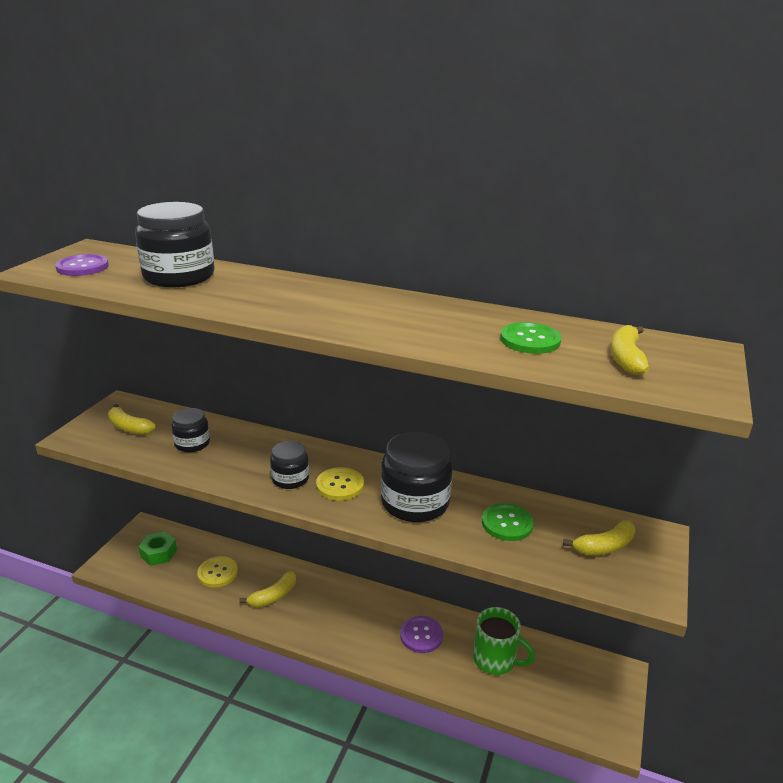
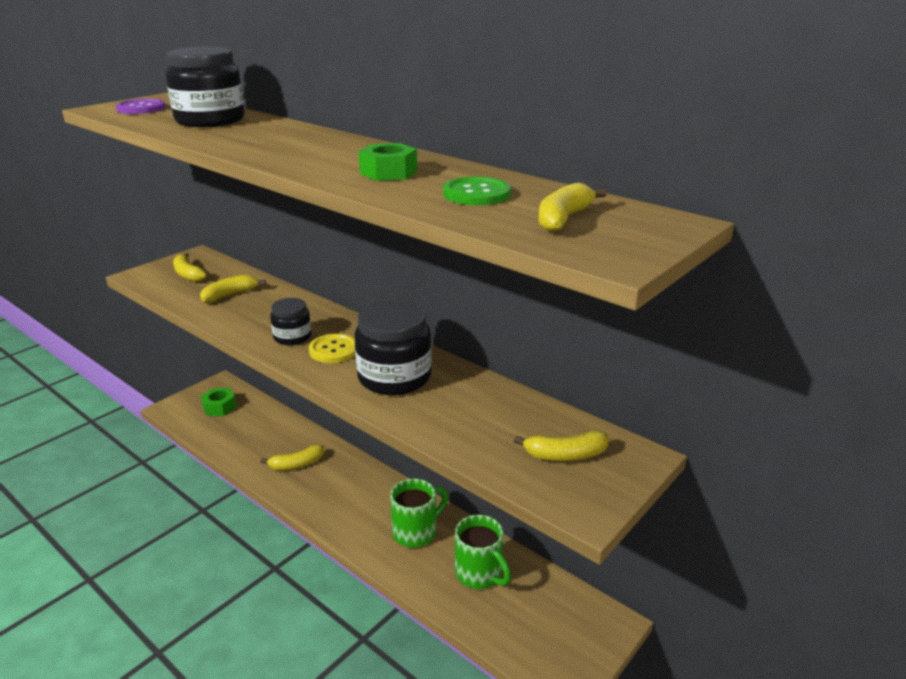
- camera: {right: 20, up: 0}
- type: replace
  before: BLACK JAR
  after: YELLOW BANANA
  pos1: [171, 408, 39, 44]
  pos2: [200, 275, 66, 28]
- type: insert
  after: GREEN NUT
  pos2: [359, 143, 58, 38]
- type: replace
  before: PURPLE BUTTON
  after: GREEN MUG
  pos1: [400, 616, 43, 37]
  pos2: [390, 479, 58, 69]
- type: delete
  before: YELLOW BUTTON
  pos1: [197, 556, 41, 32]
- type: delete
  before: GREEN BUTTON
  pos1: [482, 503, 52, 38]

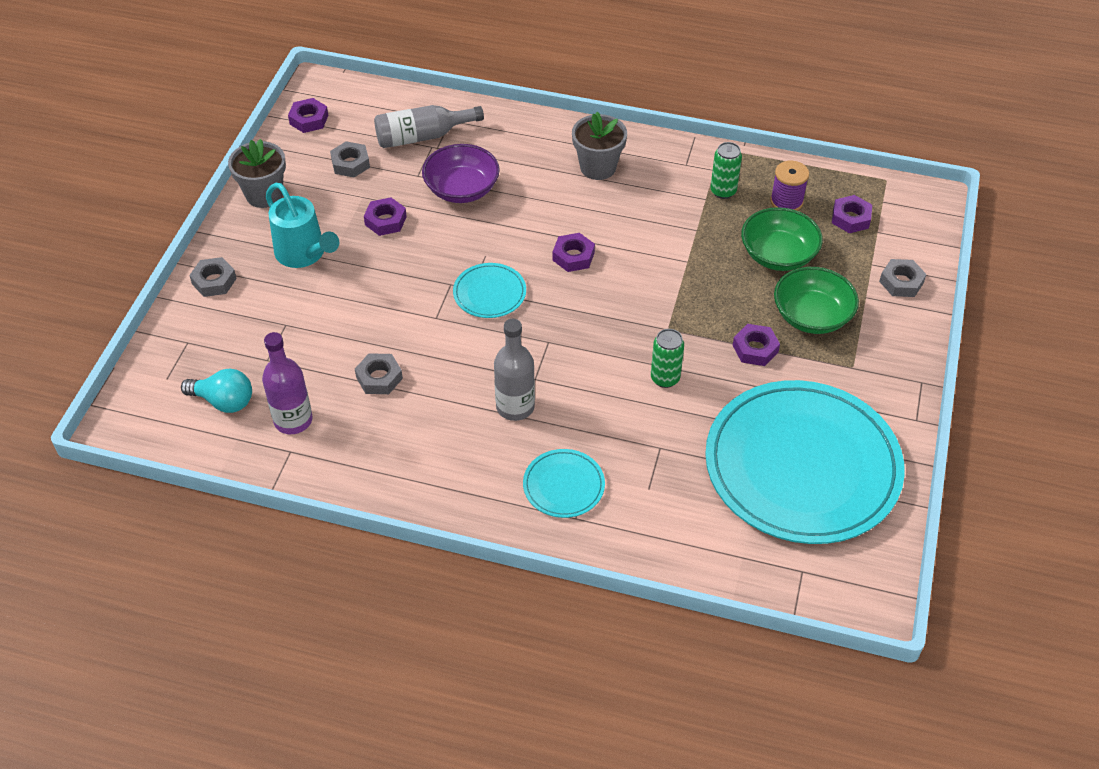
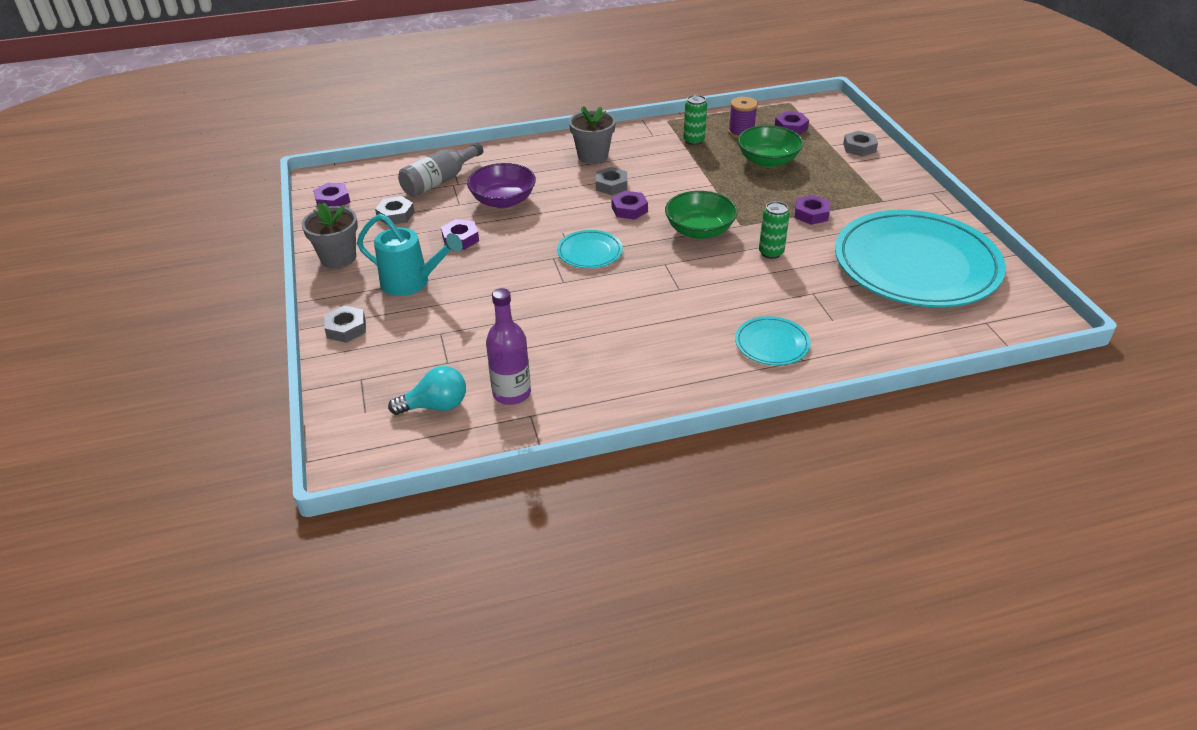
- camera: {right: -30, up: -10}
- type: move
  before: GREY NUT
  pos1: [355, 353, 48, 41]
  pos2: [596, 167, 31, 28]
- type: move
  before: GREEN BOWL
  pos1: [774, 267, 85, 67]
  pos2: [665, 191, 72, 48]
- type: delete
  before: GREY BOTTLE
  pos1: [494, 319, 41, 102]

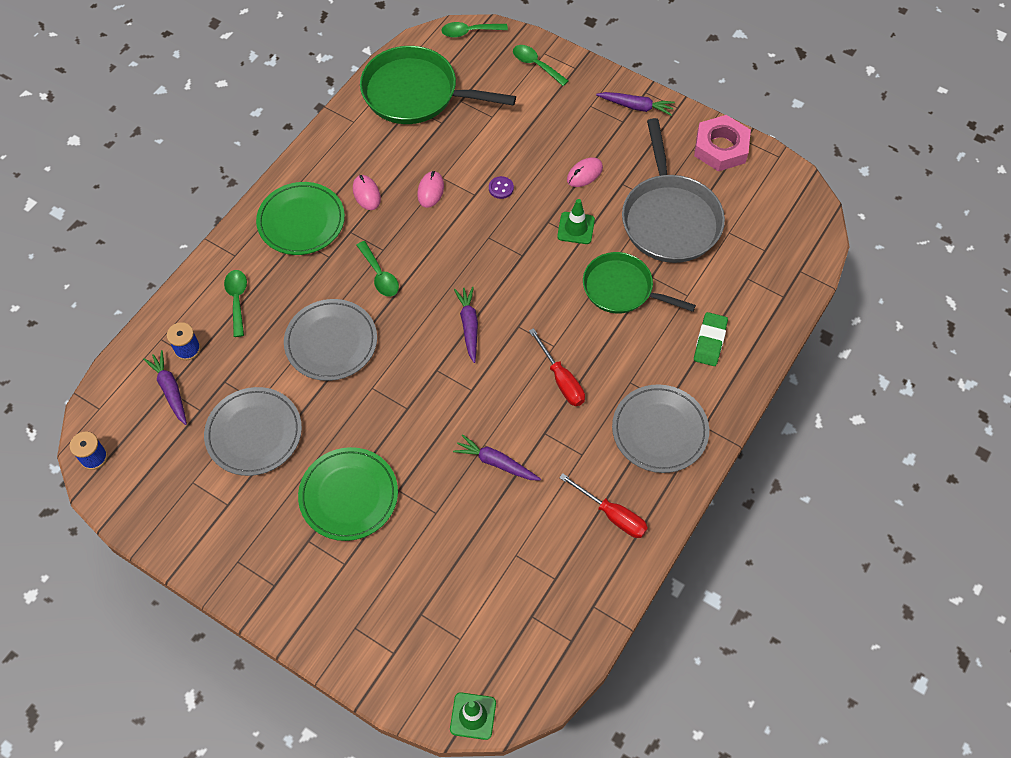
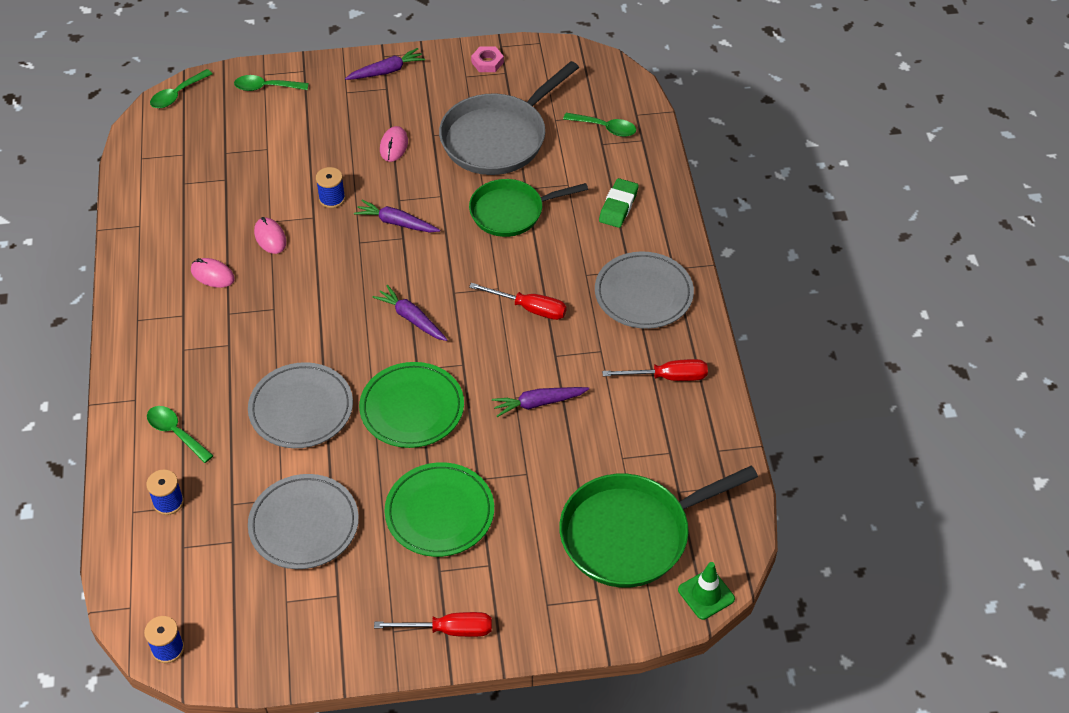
- camera: {right: -40, up: -10}
- type: replace
  before: PURPLE BUTTON
  after: BLUE SPOOL
  pos1: [489, 176, 25, 23]
  pos2: [316, 167, 29, 41]
- type: move
  before: PURPLE CARROT
  pos1: [143, 350, 44, 75]
  pos2: [354, 200, 86, 32]
- type: move
  before: GREEN PLATE
  pos1: [256, 182, 89, 73]
  pos2: [359, 362, 105, 86]
- type: insert
  after: RED SCREWDRIVER
  pos2: [374, 612, 118, 25]
- type: rotate
  before: GREY PAN
  pos1: [622, 118, 103, 145]
  pos2: [439, 61, 140, 114]
  turn: 90
- type: resize
  before: PINK NUT
  pos1: [694, 115, 57, 56]
  pos2: [471, 46, 33, 26]
  scale: 0.53
- type: move
  before: GREEN PAN
  pos1: [360, 46, 156, 78]
  pos2: [559, 465, 199, 123]
- type: move
  before: GREEN SPOON
  pos1: [356, 241, 43, 56]
  pos2: [563, 113, 73, 24]
- type: rotate
  before: GREEN ERASER
  pos1: [694, 312, 34, 54]
  pos2: [599, 178, 40, 50]
  turn: 45
- type: delete
  before: GREEN TRAFFIC CONE
  pos1: [557, 199, 38, 45]

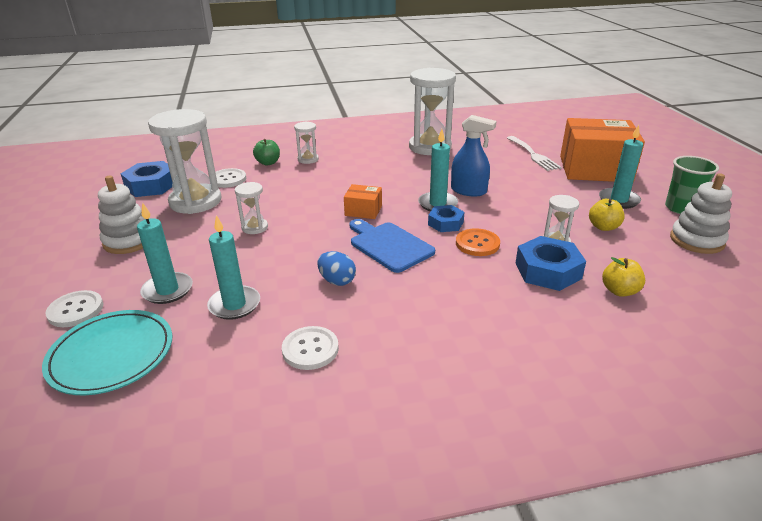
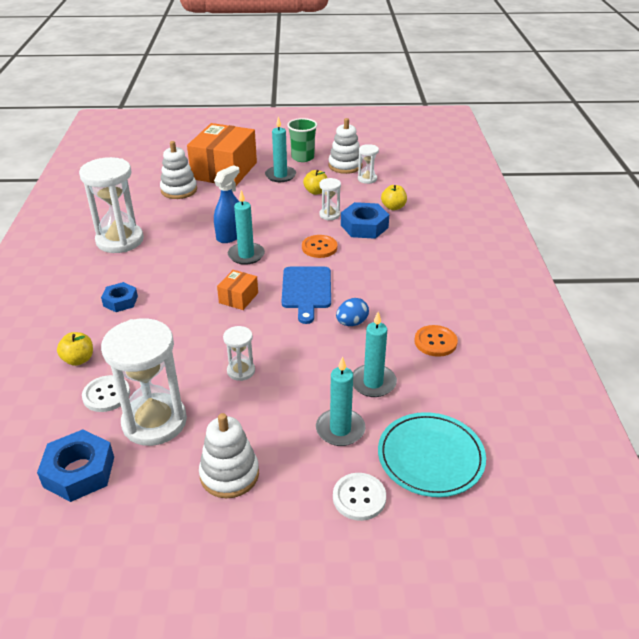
- camera: {right: -80, up: 5}
- type: recolor
  before: GREEN APPLE
  after: YELLOW APPLE
  pos1: [253, 139, 27, 27]
  pos2: [57, 332, 36, 34]
- type: move
  before: BLUE NUT
  pos1: [428, 205, 36, 27]
  pos2: [101, 282, 37, 30]
- type: replace
  before: WHITE FORK
  after: WHITE STACKING TOY
  pos1: [507, 136, 55, 35]
  pos2: [160, 141, 37, 58]
- type: rotate
  before: BLUE CUTTING BOARD
  pos1: [349, 219, 86, 54]
  pos2: [282, 267, 49, 57]
  turn: -60
- type: move
  before: WHITE HOURGLASS
  pos1: [294, 122, 25, 42]
  pos2: [358, 144, 21, 40]
- type: recolor
  before: WHITE BUTTON
  after: ORANGE BUTTON
  pos1: [282, 326, 57, 44]
  pos2: [415, 325, 43, 32]

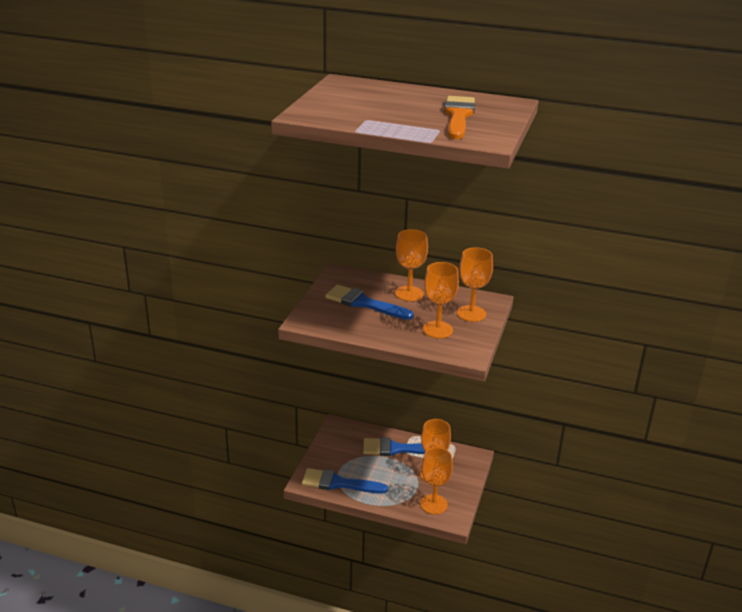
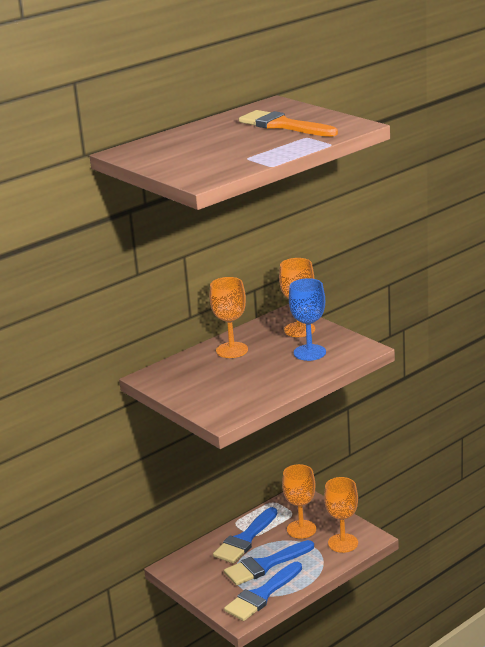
- camera: {right: -55, up: -5}
- type: move
  before: BLUE BRUSH
  pos1: [325, 285, 89, 35]
  pos2: [224, 540, 90, 45]
- type: recolor
  before: ORANGE GOBLET
  after: BLUE GOBLET
  pos1: [423, 262, 36, 76]
  pos2: [289, 278, 37, 83]

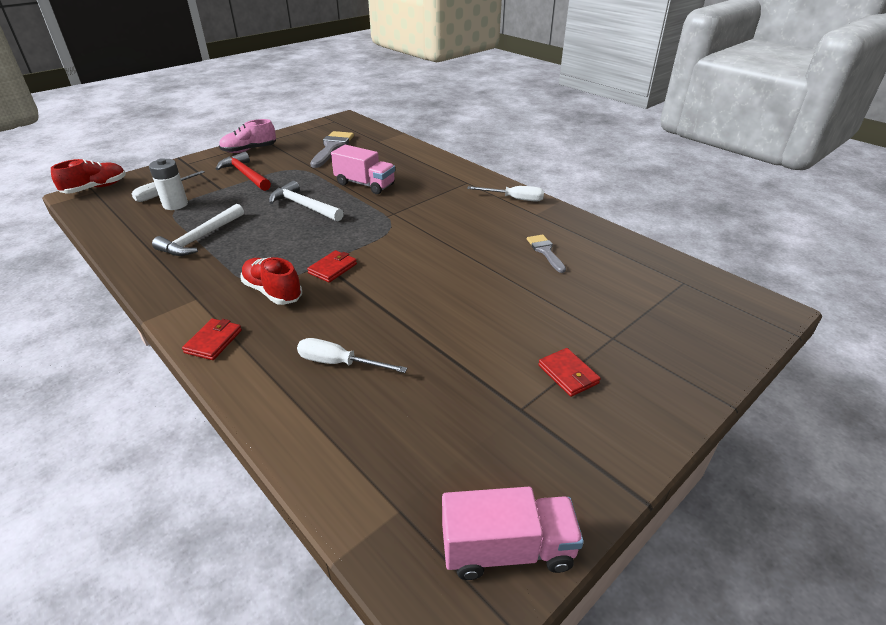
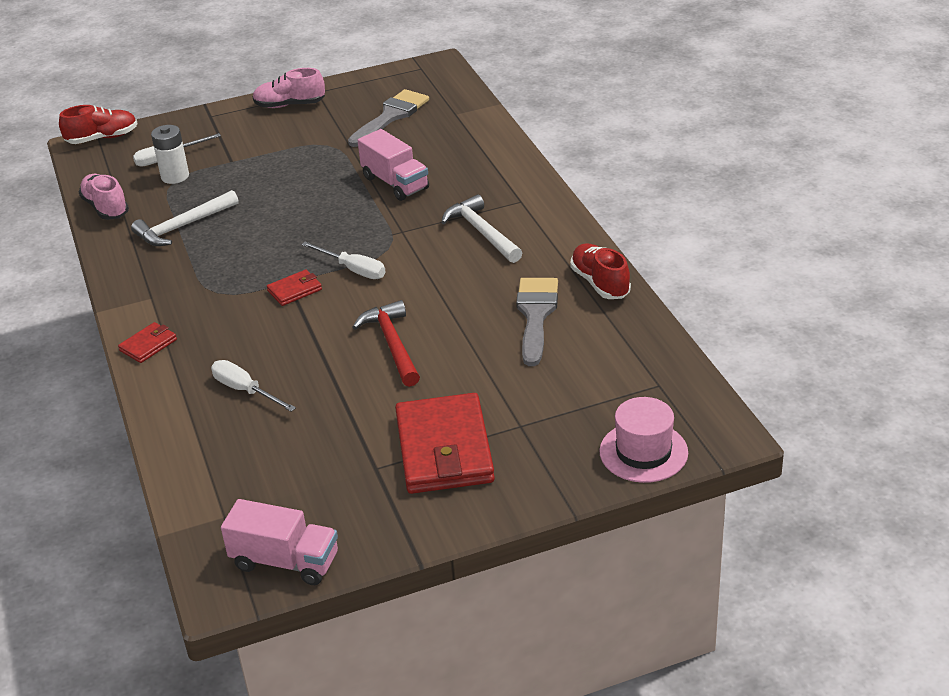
- camera: {right: 25, up: 0}
- type: insert
  after: PINK SHOE
  pos2: [78, 174, 51, 46]
- type: move
  before: WHITE SCREWDRIVER
  pos1: [467, 186, 77, 16]
  pos2: [301, 242, 85, 37]
- type: move
  before: RED HAMMER
  pos1: [216, 152, 55, 39]
  pos2: [353, 300, 67, 87]
- type: resize
  before: RED WALLET
  pos1: [538, 348, 63, 49]
  pos2: [395, 393, 100, 101]
  scale: 2.24
- type: move
  before: WHITE HAMMER
  pos1: [269, 181, 75, 40]
  pos2: [441, 194, 81, 69]
- type: resize
  before: GREY BRUSH
  pos1: [527, 235, 39, 38]
  pos2: [516, 278, 42, 88]
  scale: 1.69
- type: move
  before: RED SHOE
  pos1: [241, 257, 61, 48]
  pos2: [570, 243, 61, 56]
- type: insert
  after: PINK HAT
  pos2: [599, 397, 89, 86]

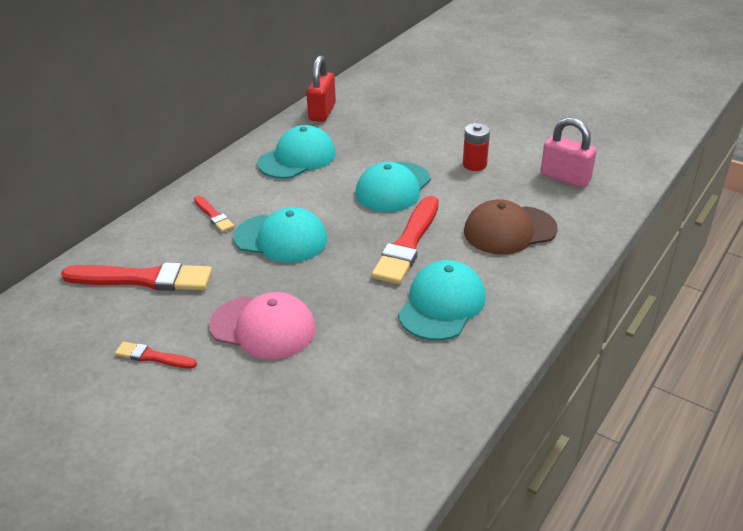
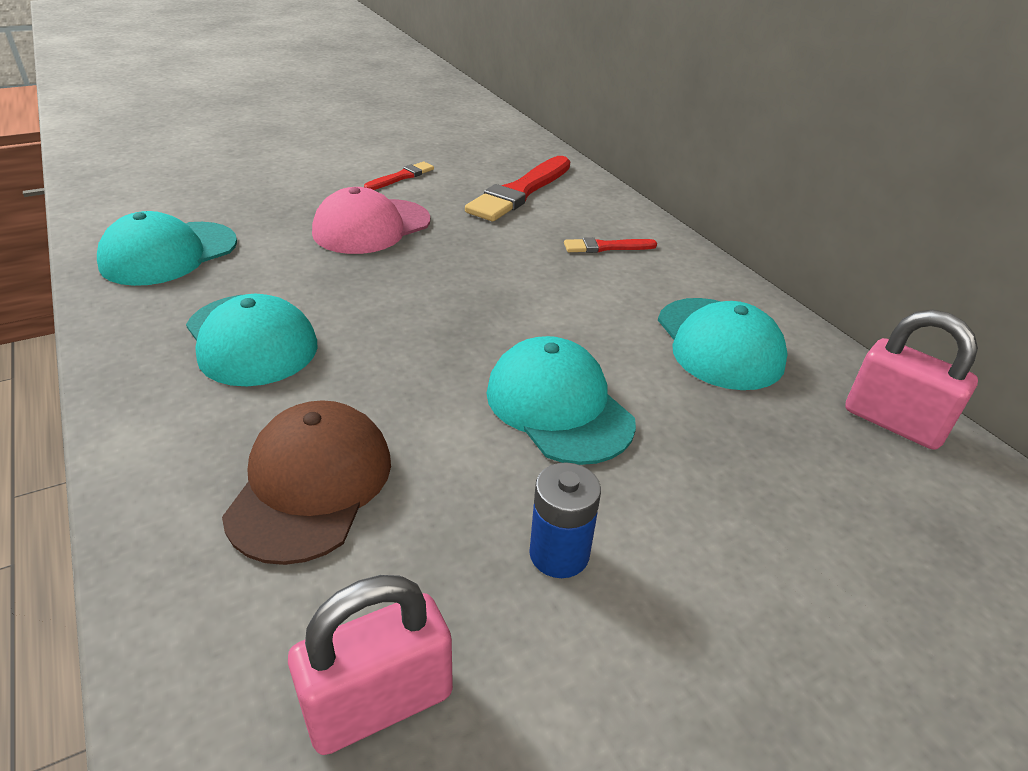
- camera: {right: 115, up: 0}
- type: move
  before: TURQUOISE CAP
  pos1: [234, 207, 93, 56]
  pos2: [97, 211, 140, 75]
- type: recolor
  before: RED BATTERY
  after: BLUE BATTERY
  pos1: [463, 123, 27, 48]
  pos2: [529, 462, 72, 116]
- type: recolor
  before: RED PADLOCK
  after: PINK PADLOCK
  pos1: [306, 55, 30, 67]
  pos2: [845, 310, 133, 140]
- type: delete
  before: RED BRUSH
  pos1: [372, 196, 67, 88]

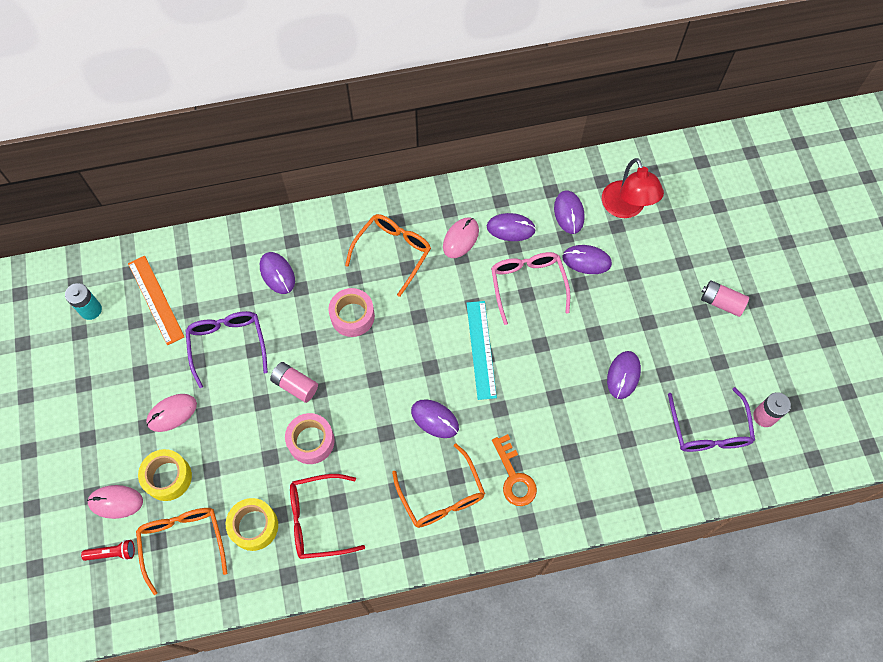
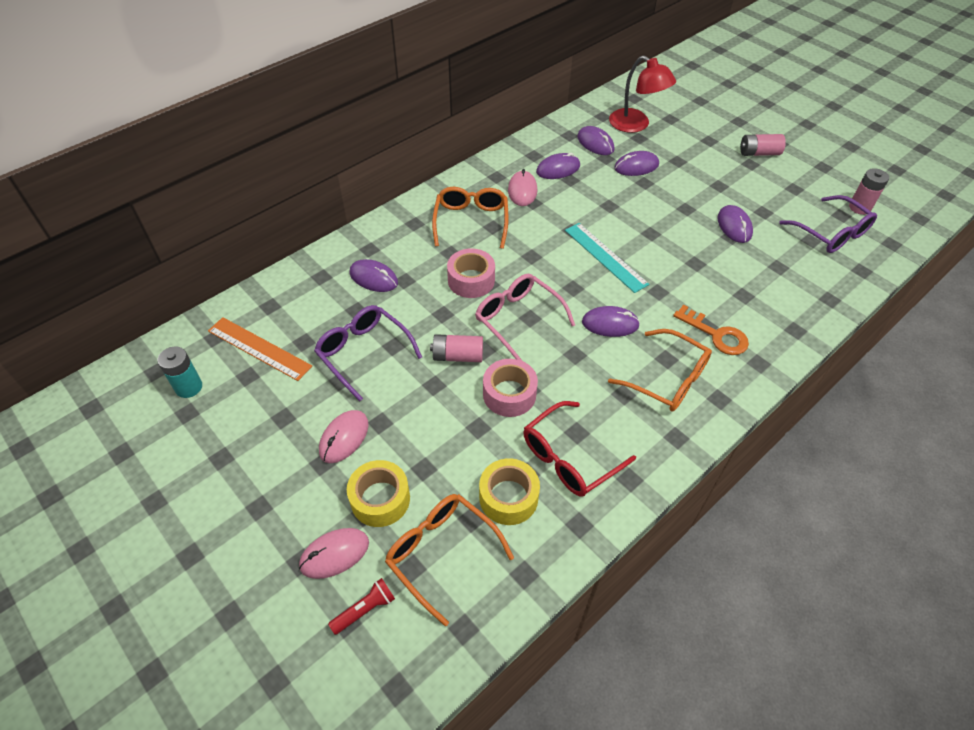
- camera: {right: -30, up: -15}
- type: move
  before: PINK GLASSES
  pos1: [491, 252, 79, 73]
  pos2: [475, 274, 100, 87]

